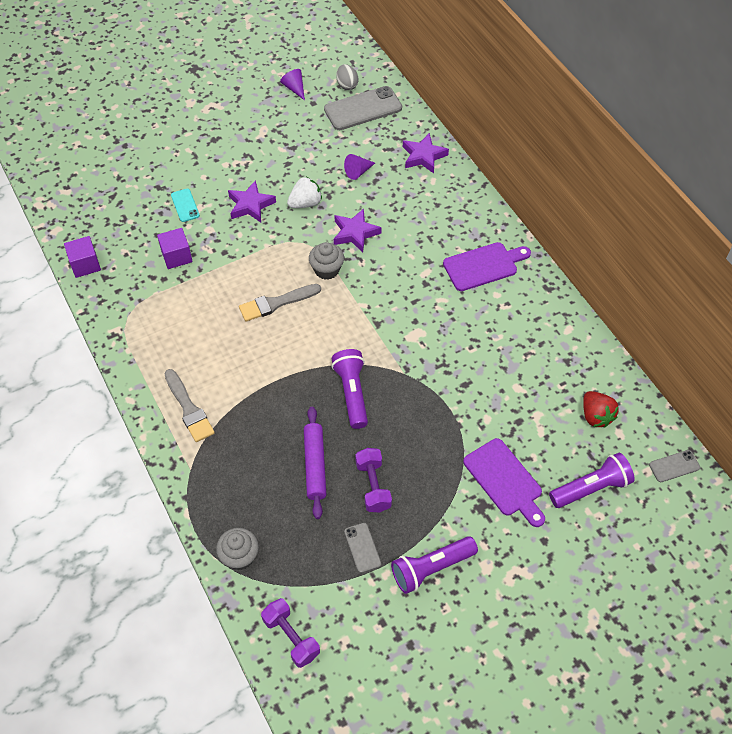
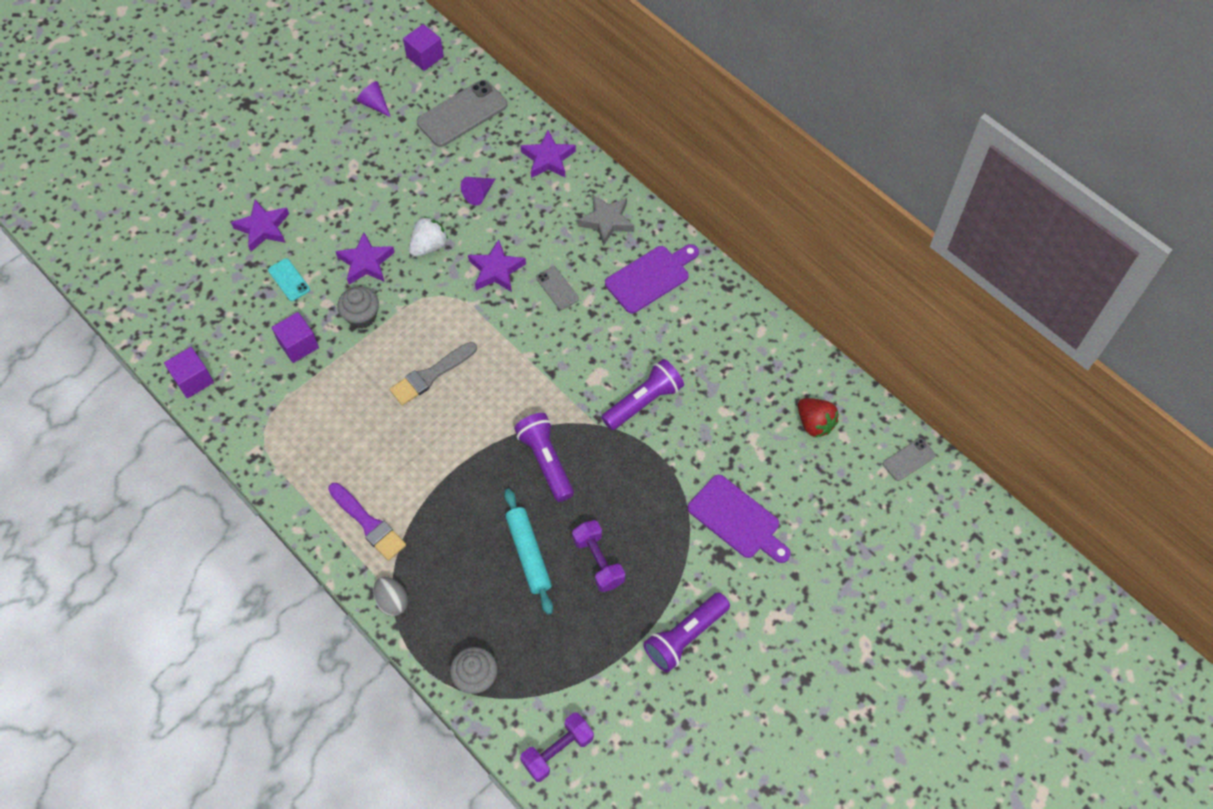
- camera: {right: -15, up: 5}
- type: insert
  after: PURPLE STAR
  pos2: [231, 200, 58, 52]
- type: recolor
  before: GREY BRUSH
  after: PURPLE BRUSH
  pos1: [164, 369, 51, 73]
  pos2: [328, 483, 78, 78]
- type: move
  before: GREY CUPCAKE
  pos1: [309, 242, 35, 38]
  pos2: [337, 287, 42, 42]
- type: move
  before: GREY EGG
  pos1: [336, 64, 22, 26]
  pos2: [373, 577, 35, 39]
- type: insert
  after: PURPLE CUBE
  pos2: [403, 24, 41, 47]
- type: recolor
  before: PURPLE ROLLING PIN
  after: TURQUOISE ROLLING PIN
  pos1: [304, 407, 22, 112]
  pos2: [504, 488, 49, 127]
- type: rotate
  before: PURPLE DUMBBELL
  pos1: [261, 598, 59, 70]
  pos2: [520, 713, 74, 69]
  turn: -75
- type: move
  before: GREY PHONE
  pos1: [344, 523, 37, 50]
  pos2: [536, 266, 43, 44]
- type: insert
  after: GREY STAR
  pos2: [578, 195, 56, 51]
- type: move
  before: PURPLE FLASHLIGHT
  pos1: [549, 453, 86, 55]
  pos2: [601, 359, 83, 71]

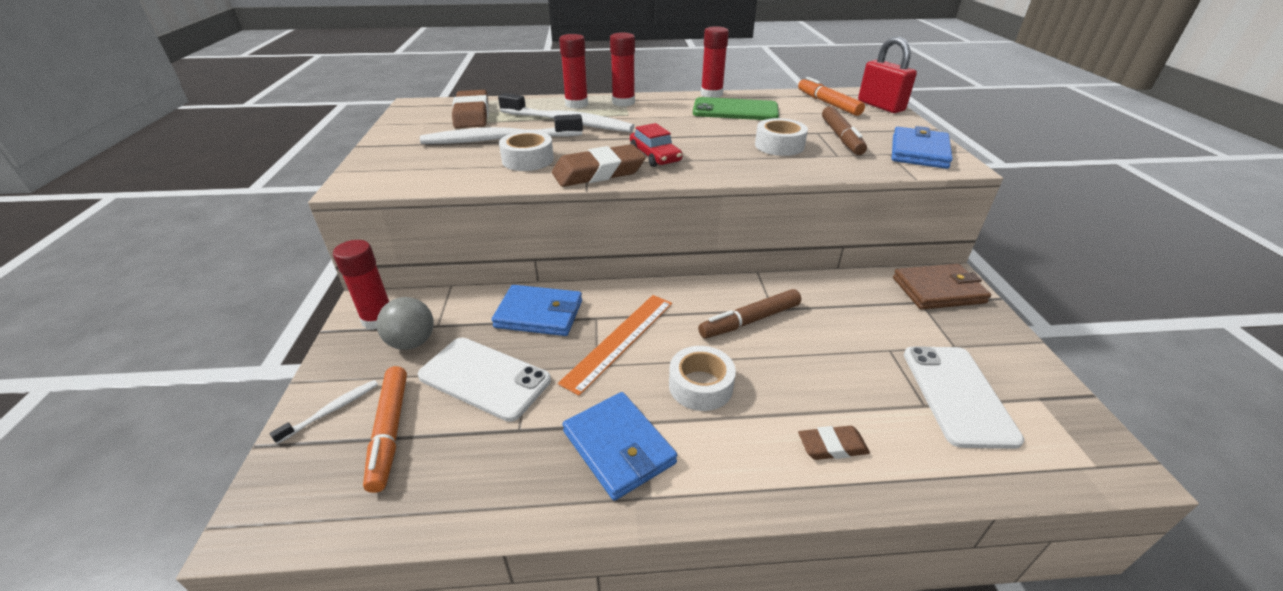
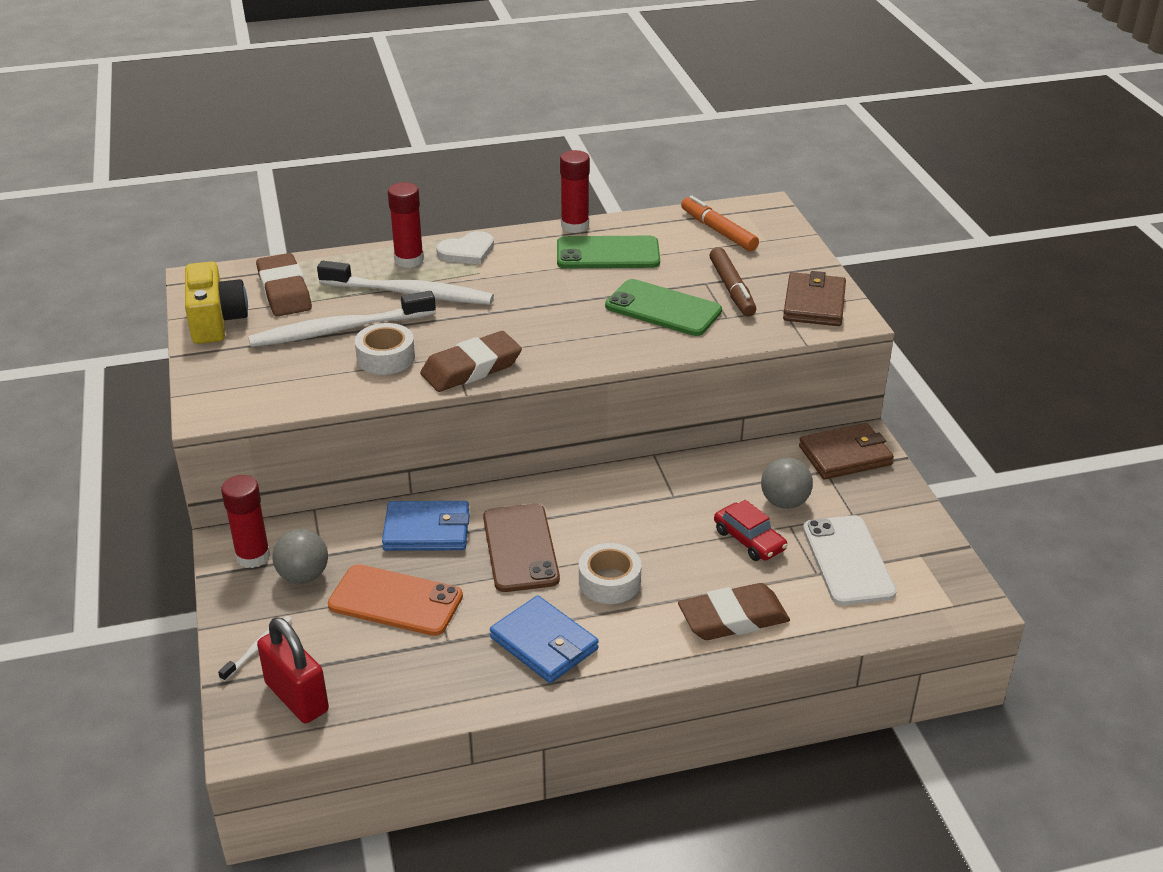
- camera: {right: -10, up: 0}
- type: insert
  after: YELLOW CAMERA
  pos2: [185, 261, 63, 83]
- type: move
  before: RED PADLOCK
  pos1: [858, 37, 59, 76]
  pos2: [257, 617, 72, 106]
- type: recolor
  before: WHITE PHONE
  after: ORANGE PHONE
  pos1: [418, 338, 133, 84]
  pos2: [328, 564, 135, 72]
- type: replace
  before: RED GLUE STICK
  after: WHITE HEART
  pos1: [610, 33, 25, 74]
  pos2: [436, 231, 58, 33]
- type: replace
  before: ORANGE RULER
  after: BROWN PHONE
  pos1: [558, 295, 114, 101]
  pos2: [483, 504, 77, 88]
- type: replace
  before: WHITE TAPE
  after: GREEN PHONE
  pos1: [755, 118, 53, 38]
  pos2: [605, 279, 117, 57]
- type: resize
  before: BROWN ERASER
  pos1: [798, 426, 72, 34]
  pos2: [678, 583, 112, 57]
  scale: 1.77
- type: move
  before: RED CAR
  pos1: [630, 123, 52, 44]
  pos2: [714, 500, 74, 61]
- type: insert
  after: GREY BALL
  pos2: [761, 457, 52, 52]
- type: recolor
  before: BLUE WALLET
  after: BROWN WALLET
  pos1: [892, 126, 61, 43]
  pos2: [783, 271, 63, 55]
- type: delete
  before: ORANGE MARKER
  pos1: [363, 366, 44, 127]
- type: delete
  before: BROWN MARKER
  pos1: [698, 289, 103, 49]

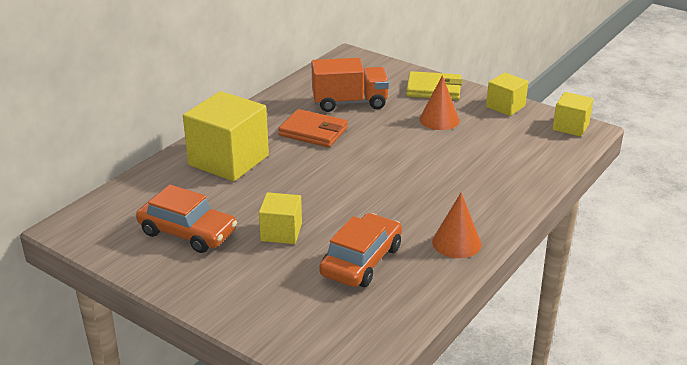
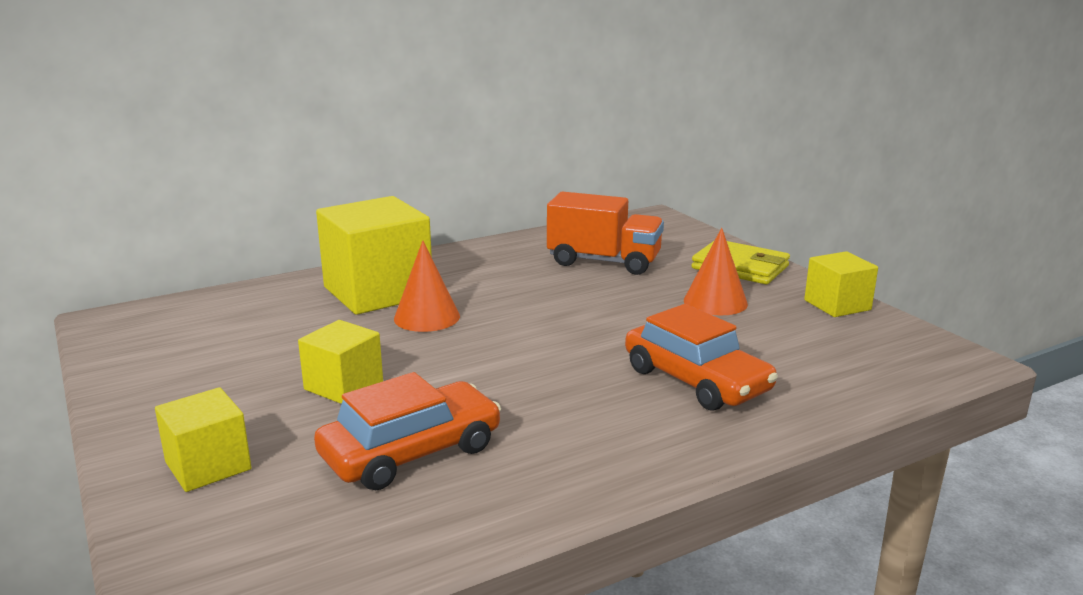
- camera: {right: 25, up: -10}
- type: move
  before: YELLOW CUBE
  pos1: [552, 92, 42, 45]
  pos2: [155, 387, 96, 105]
- type: move
  before: ORANGE CONE
  pos1: [432, 193, 49, 65]
  pos2: [394, 240, 66, 92]
- type: move
  before: ORANGE CAR
  pos1: [136, 185, 101, 68]
  pos2: [625, 304, 153, 107]
- type: delete
  before: ORANGE WALLET
  pos1: [278, 109, 70, 38]

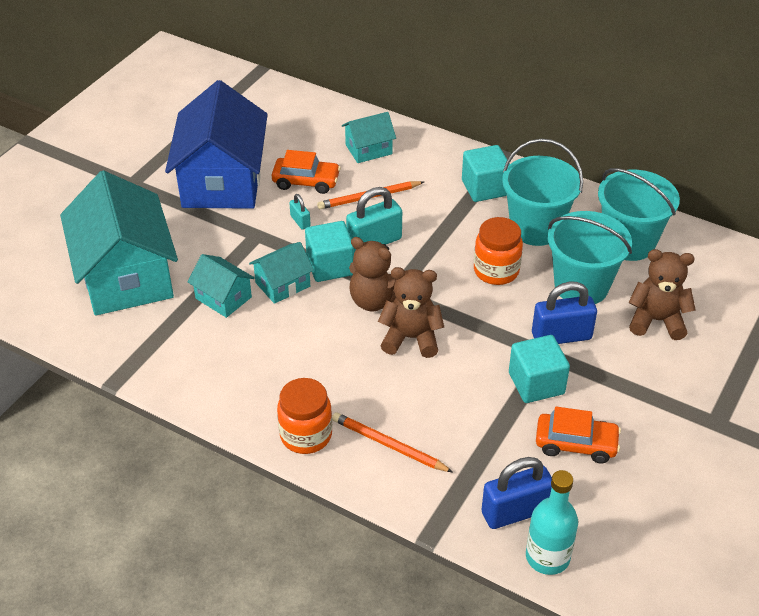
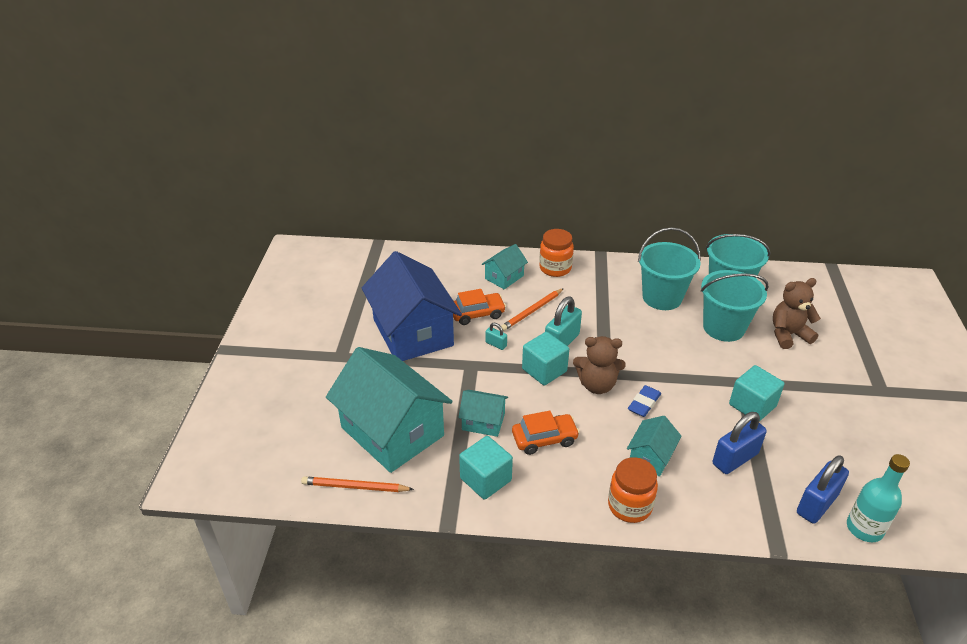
- camera: {right: -25, up: -5}
- type: move
  before: ORANGE PENCIL
  pos1: [332, 412, 121, 60]
  pos2: [301, 476, 113, 16]
- type: move
  before: TURQUOISE CUBE
  pos1: [462, 145, 48, 57]
  pos2: [459, 436, 54, 64]
- type: move
  before: ORANGE CAR
  pos1: [536, 407, 85, 56]
  pos2: [512, 411, 68, 44]
- type: move
  before: ORANGE JAR
  pos1: [474, 217, 49, 68]
  pos2: [539, 229, 35, 48]
- type: move
  before: TURQUOISE HOUSE
  pos1: [249, 242, 65, 62]
  pos2: [627, 416, 54, 61]
- type: replace
  before: BROWN TEDDY BEAR
  after: BLUE ERASER
  pos1: [378, 267, 66, 91]
  pos2: [628, 385, 33, 32]
- type: move
  before: BLUE PADLOCK
  pos1: [532, 282, 65, 62]
  pos2: [713, 412, 54, 62]

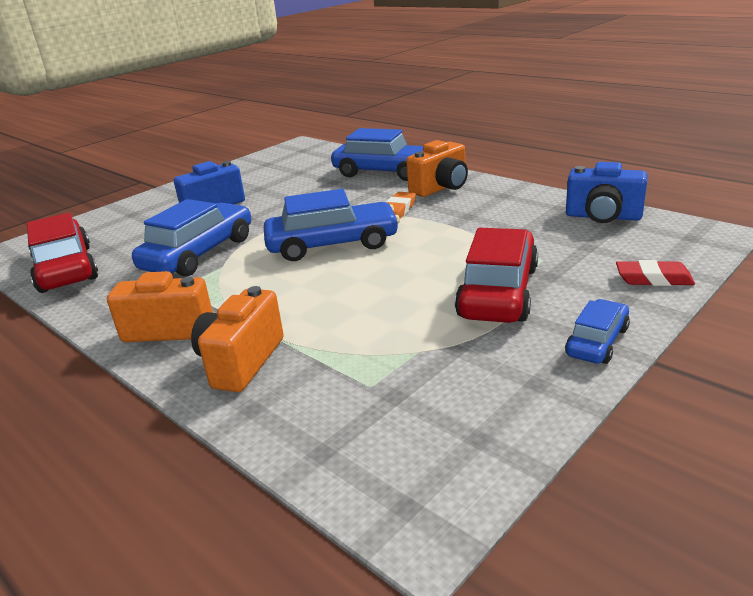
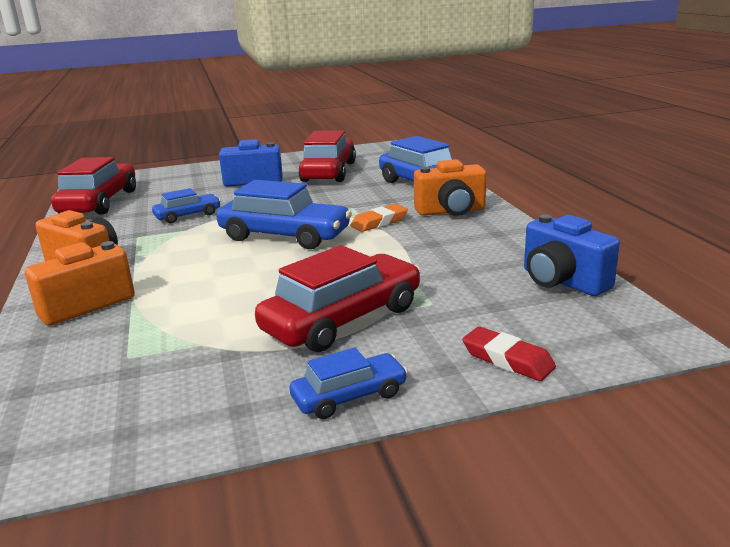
- camera: {right: 30, up: -5}
- type: resize
  before: BLUE CAR
  pos1: [132, 199, 119, 78]
  pos2: [152, 188, 69, 36]
  scale: 0.54
- type: insert
  after: RED CAR
  pos2: [298, 130, 58, 52]

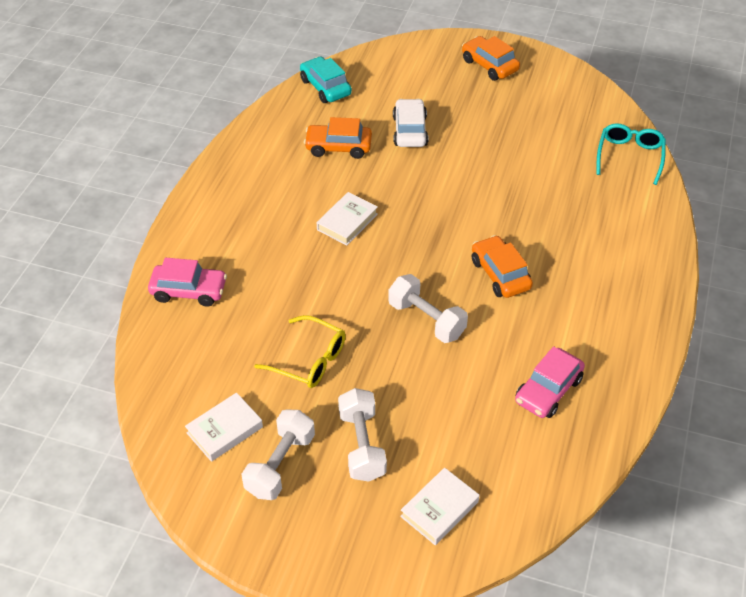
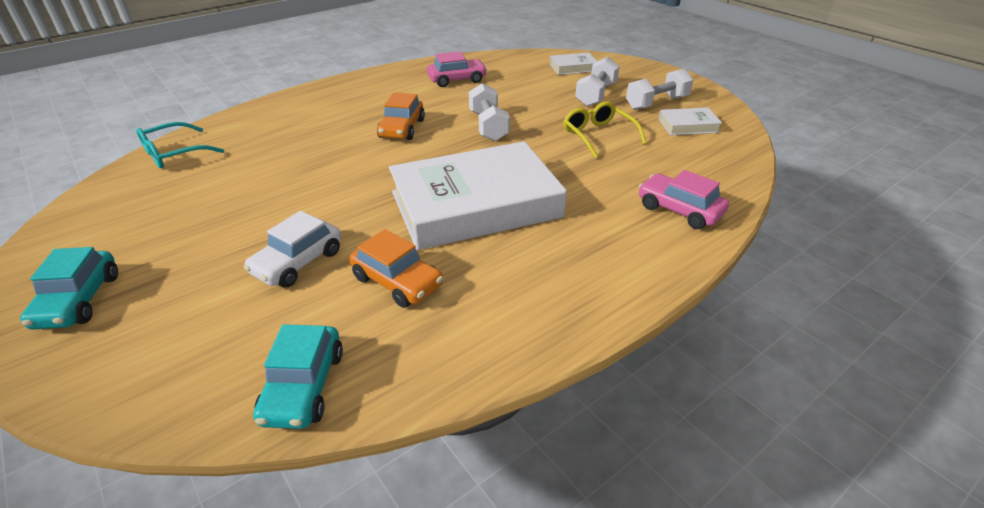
- camera: {right: -145, up: -10}
- type: recolor
  before: ORANGE CAR
  after: TURQUOISE CAR
  pos1: [462, 36, 58, 45]
  pos2: [20, 247, 98, 83]
- type: resize
  before: WHITE BOOK
  pos1: [317, 192, 61, 53]
  pos2: [389, 141, 178, 109]
  scale: 2.39

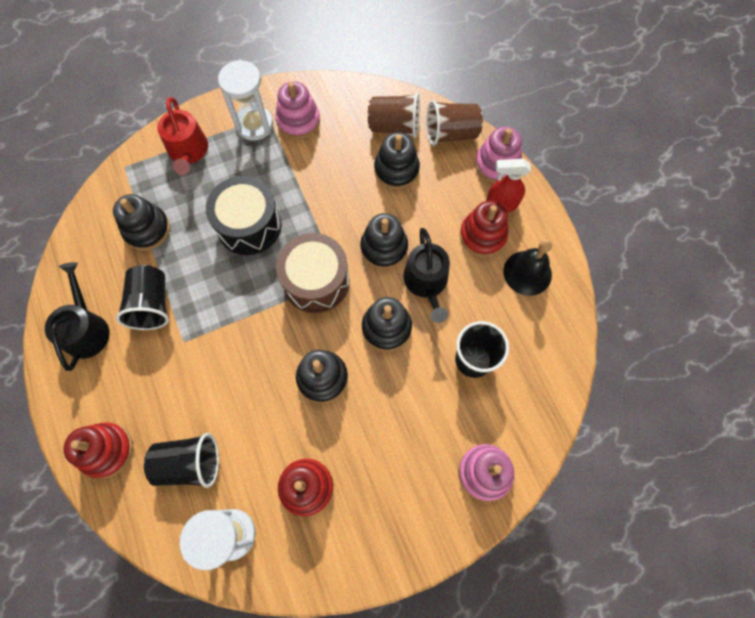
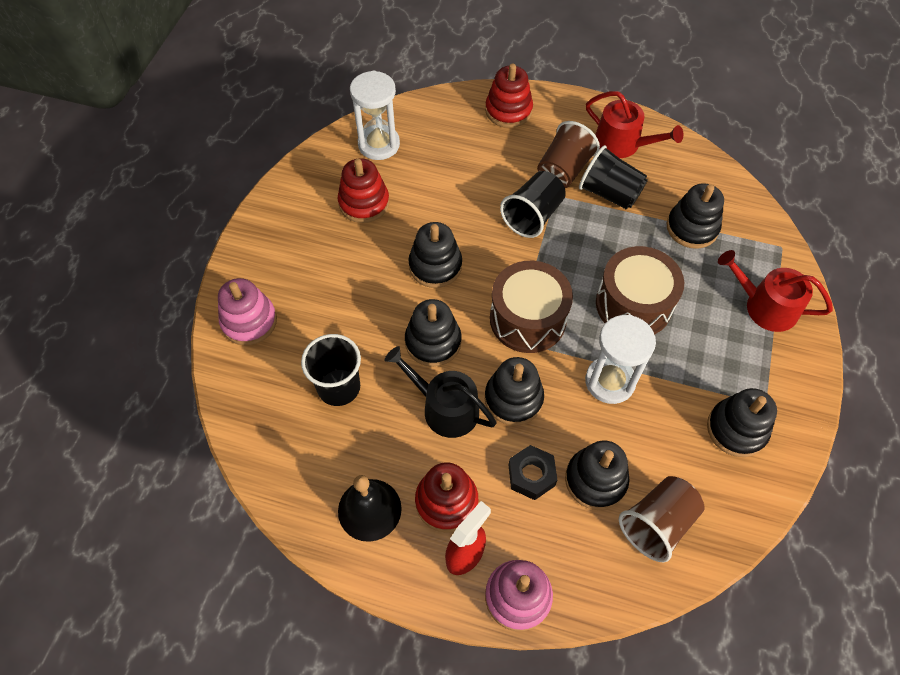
- camera: {right: 130, up: -10}
- type: move
  before: BLACK CUP
  pos1: [144, 433, 75, 55]
  pos2: [500, 171, 66, 67]
- type: insert
  after: BLACK NUT
  pos2: [508, 445, 49, 55]
- type: move
  before: BROWN CUP
  pos1: [427, 100, 56, 46]
  pos2: [537, 121, 63, 67]
- type: move
  before: WHITE HOURGLASS
  pos1: [218, 60, 55, 81]
  pos2: [585, 314, 71, 90]
- type: recolor
  before: BLACK WATERING CAN
  after: RED WATERING CAN
  pos1: [45, 262, 65, 109]
  pos2: [586, 91, 97, 67]
- type: recolor
  before: BLACK DRUM
  after: BROWN DRUM
  pos1: [206, 176, 76, 79]
  pos2: [596, 246, 88, 89]
- type: recolor
  before: PINK STACKING TOY
  after: BLACK STACKING TOY
  pos1: [275, 81, 45, 58]
  pos2: [707, 388, 70, 69]

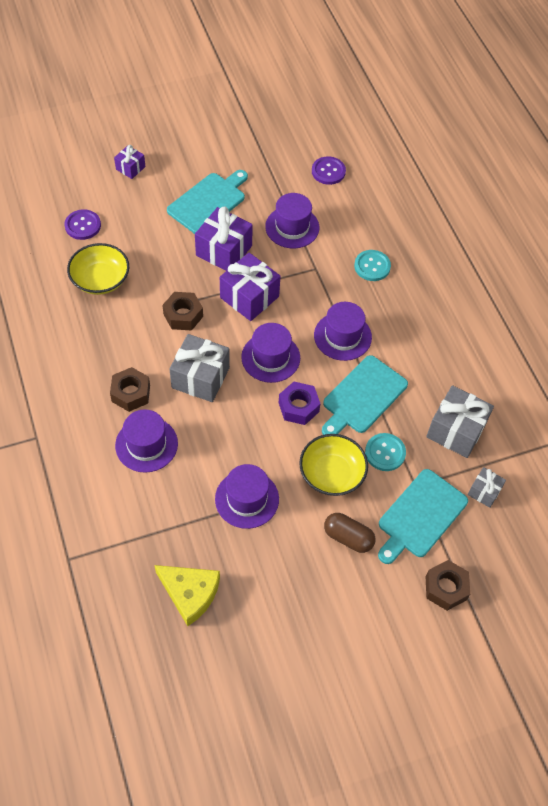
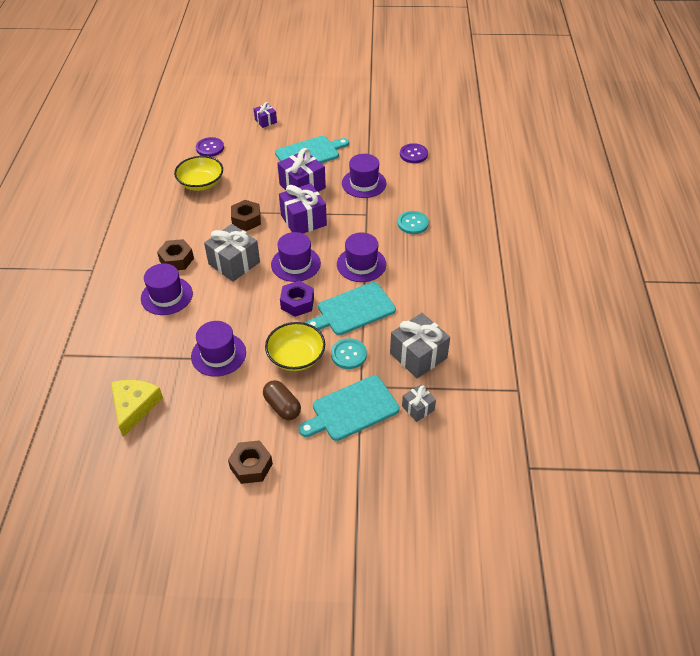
- camera: {right: 25, up: -10}
- type: rotate
  before: YELLOW CHEESE
  pos1: [154, 565, 66, 61]
  pos2: [111, 380, 52, 57]
  turn: -135
- type: move
  before: BROWN NUT
  pos1: [426, 560, 44, 51]
  pos2: [228, 440, 45, 44]

